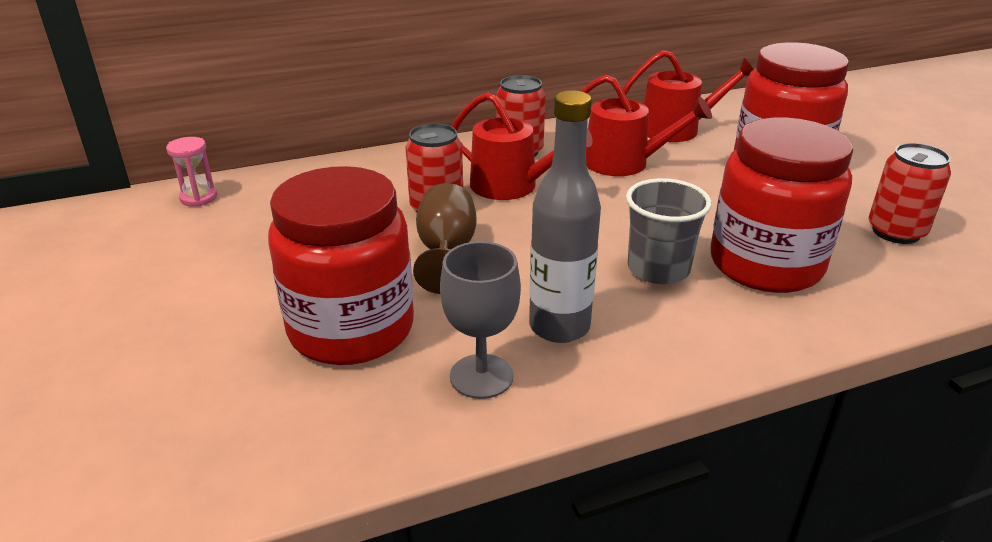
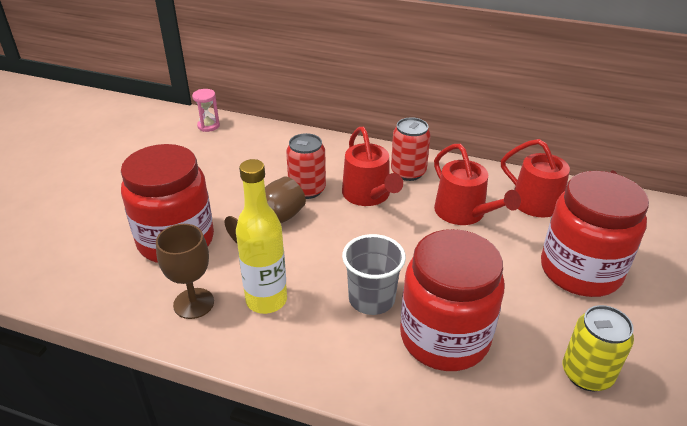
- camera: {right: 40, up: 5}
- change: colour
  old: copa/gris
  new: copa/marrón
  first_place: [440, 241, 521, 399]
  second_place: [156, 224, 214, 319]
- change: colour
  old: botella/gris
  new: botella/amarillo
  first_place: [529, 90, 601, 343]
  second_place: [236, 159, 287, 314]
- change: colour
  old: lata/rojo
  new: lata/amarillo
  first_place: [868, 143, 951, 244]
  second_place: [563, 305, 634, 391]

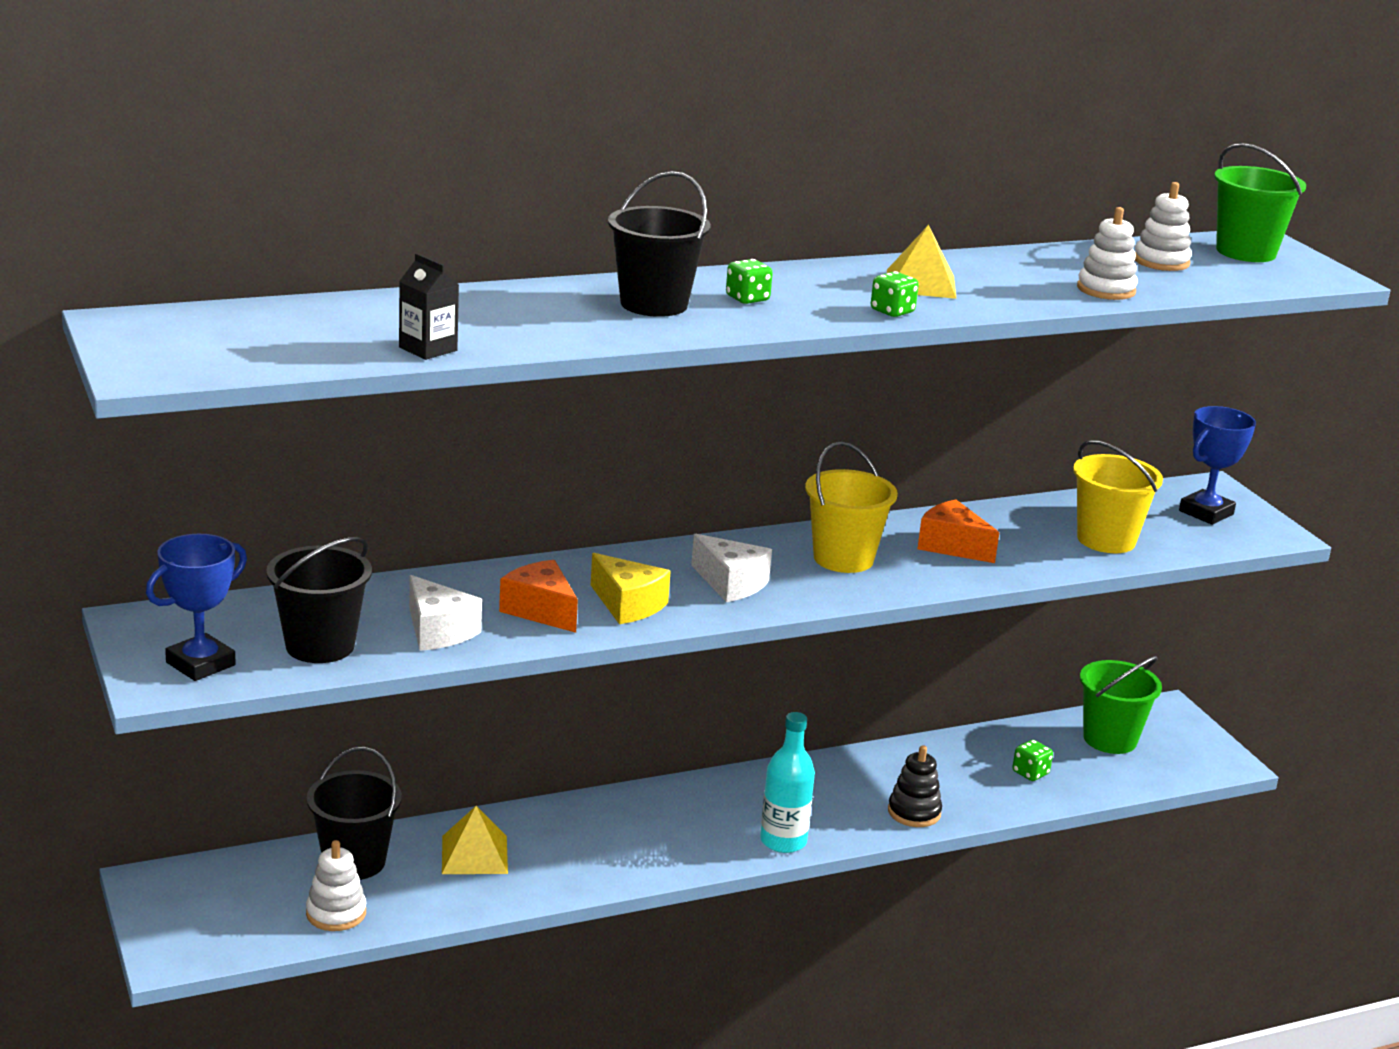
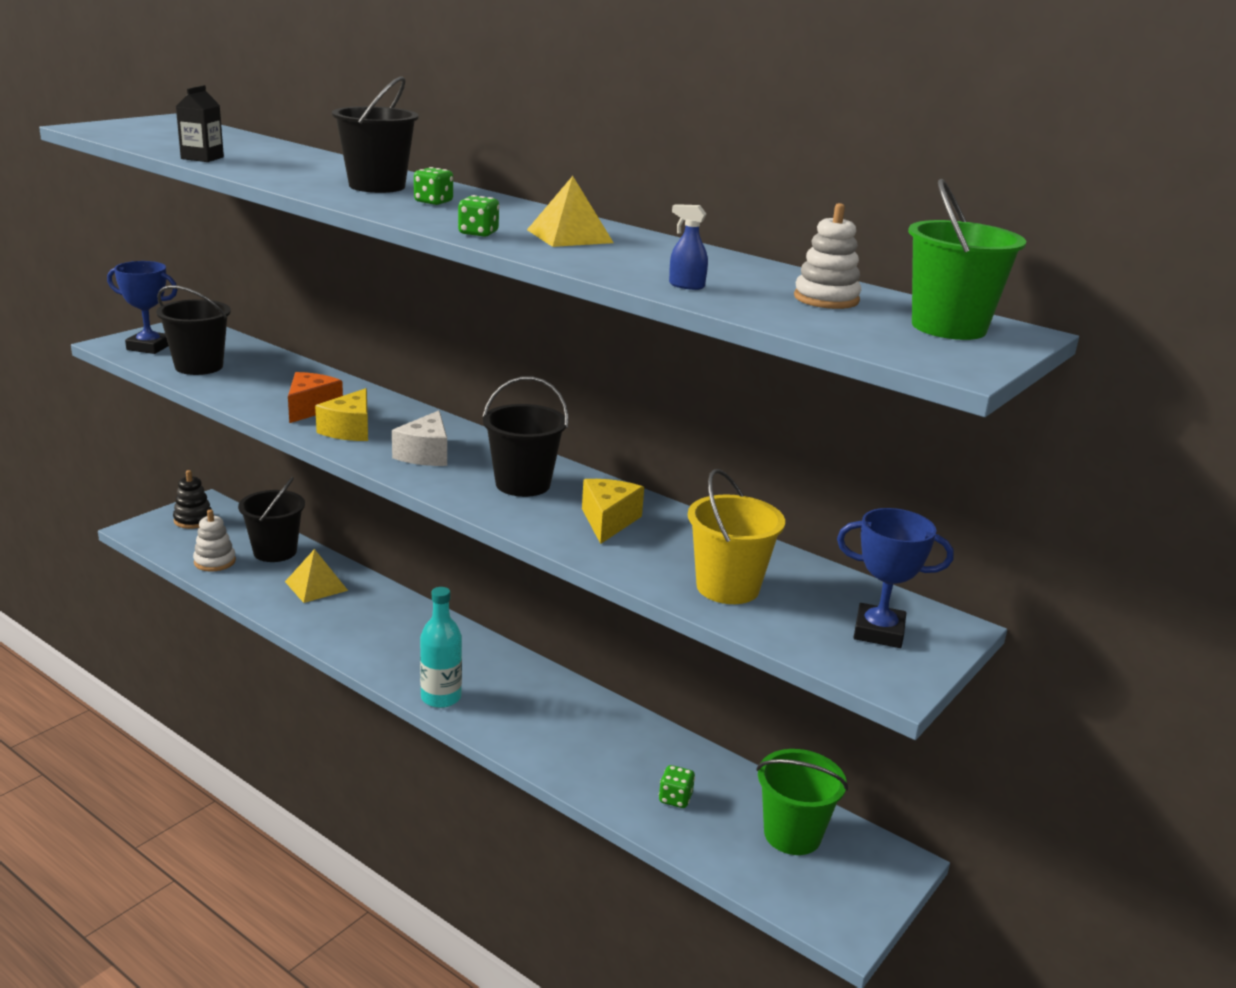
- camera: {right: 60, up: 0}
- change: relocated
  old: juguete apilable/negro
  first_place: [888, 745, 942, 827]
  second_place: [173, 470, 212, 529]
- change: colour
  old: balde/amarillo
  new: balde/negro
  first_place: [805, 442, 898, 573]
  second_place: [482, 376, 569, 497]
- change: colour
  old: queso/naranja
  new: queso/amarillo
  first_place: [917, 499, 999, 563]
  second_place: [582, 479, 644, 544]
- change: exchanged
  old: juguete apilable/blanco
  new: pulverizador/azul
  first_place: [1077, 207, 1138, 300]
  second_place: [669, 204, 708, 290]
- change: missing
  old: queso/blanco
  first_place: [409, 575, 482, 651]

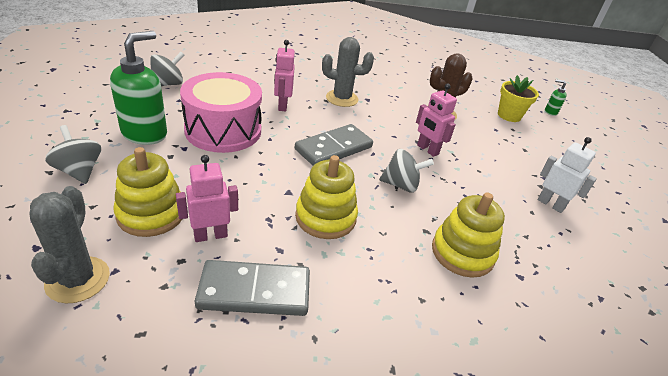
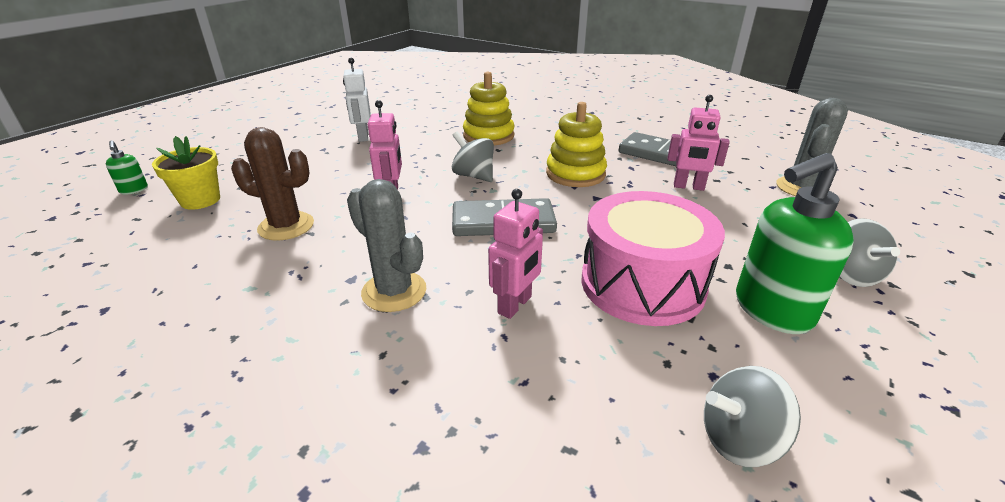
- camera: {right: -140, up: -5}
- change: missing
  old: juguete apilable/amarillo
  first_place: [114, 147, 182, 237]

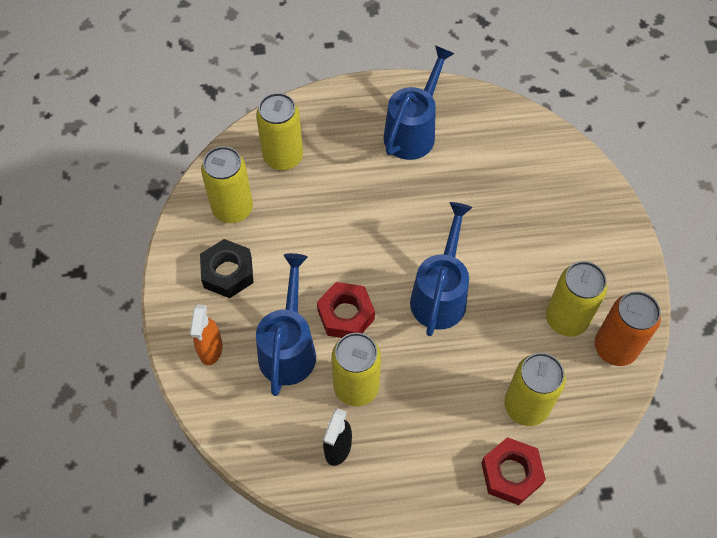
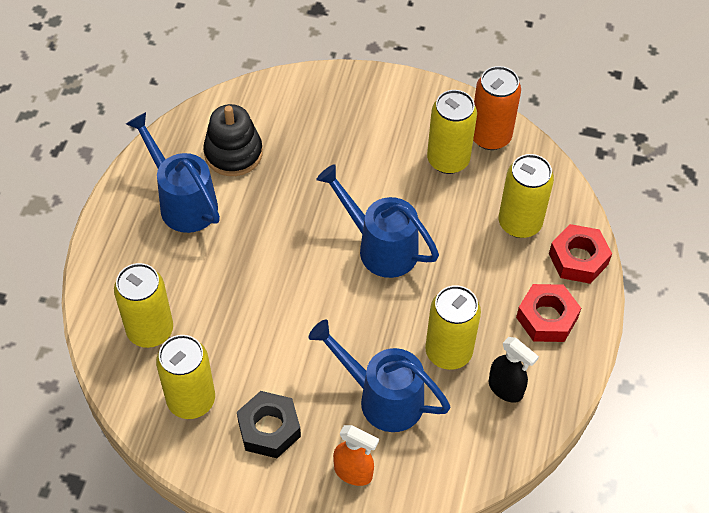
- camera: {right: -70, up: -5}
- change: appeared
  new: juguete apilable/negro
  second_place: [203, 104, 263, 176]
- change: relocated
  old: tuerca/rojo
  first_place: [317, 282, 375, 338]
  second_place: [516, 284, 581, 342]

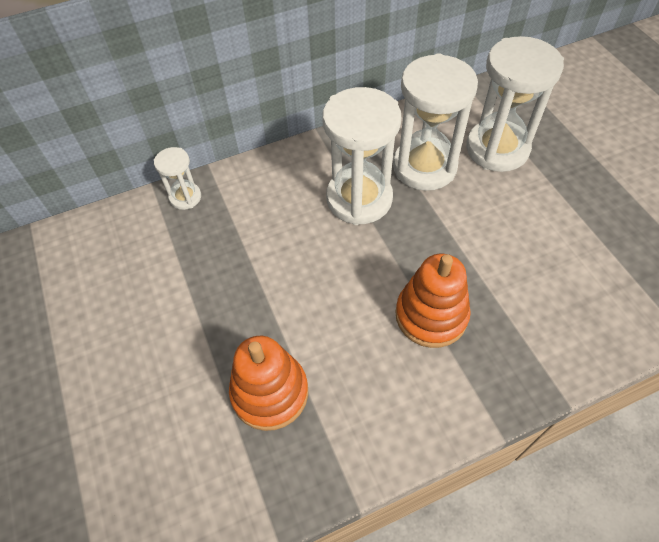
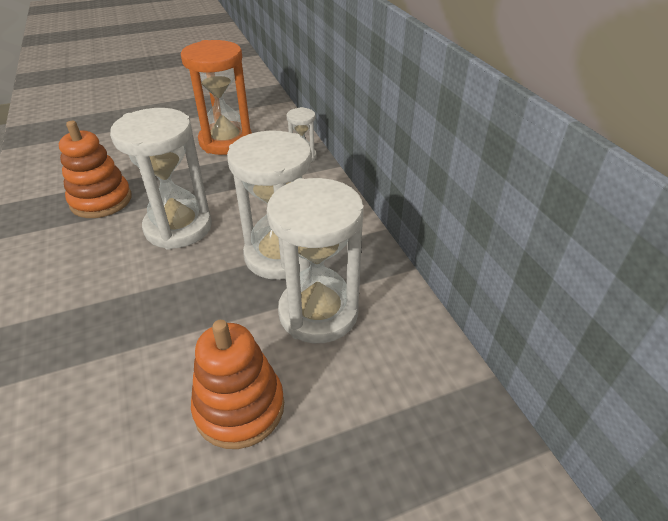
- camera: {right: 90, up: -15}
- change: relocated
  old: reloj de arena/blanco
  first_place: [466, 36, 564, 172]
  second_place: [110, 108, 212, 250]
- change: appeared
  new: reloj de arena/naranja
  second_place: [181, 40, 252, 155]
- change: relocated
  old: juguete apilable/naranja
  first_place: [395, 254, 471, 348]
  second_place: [191, 320, 284, 449]

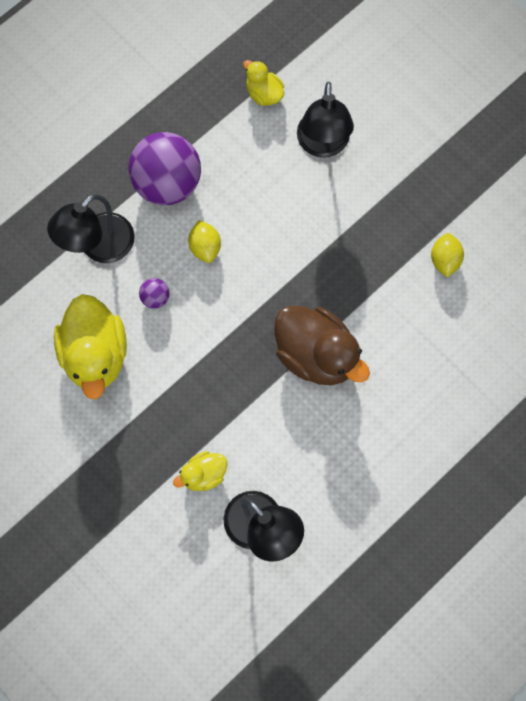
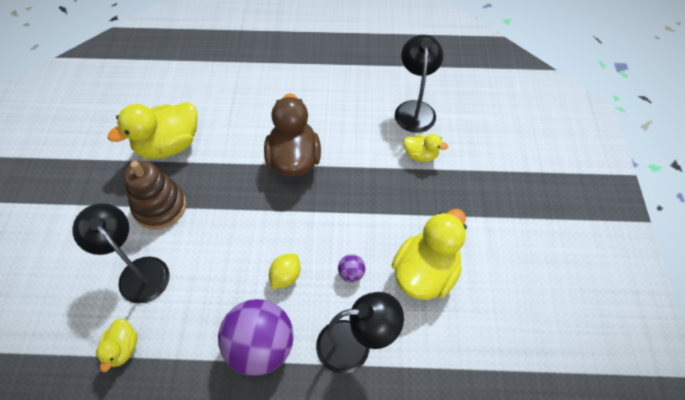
- camera: {right: -135, up: -15}
- change: spun
  old: lámpara/negro
  first_place: [297, 82, 354, 158]
  second_place: [72, 203, 170, 304]
  degrees: -90
- change: exchanged
  old: limón/amarillo
  new: pato/amarillo
  first_place: [431, 233, 464, 277]
  second_place: [108, 102, 197, 159]
- change: appeared
  new: juguete apilable/marrón
  second_place: [124, 161, 186, 230]

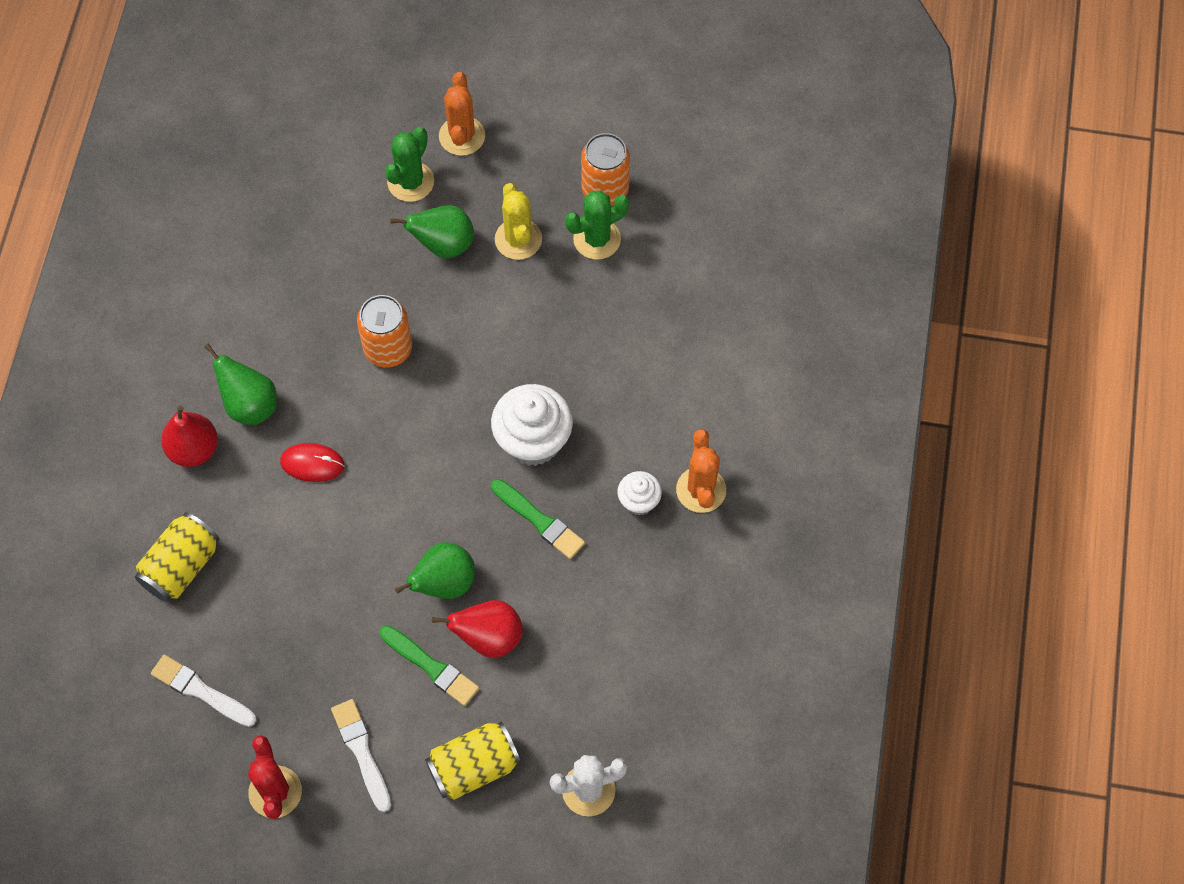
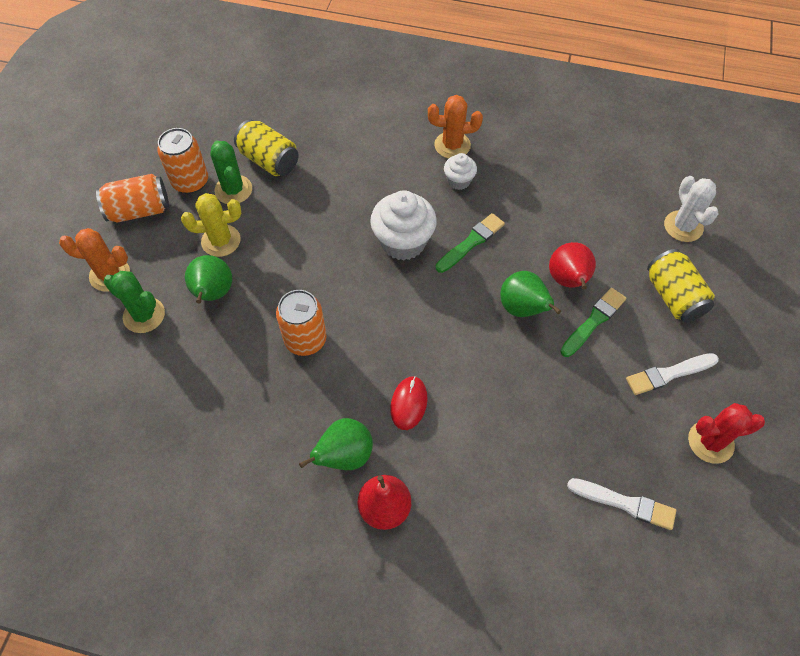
- camera: {right: -85, up: -5}
- change: appeared
  new: lata/naranja
  second_place: [96, 174, 169, 223]
- change: relocated
  old: lata/amarillo
  first_place: [135, 512, 220, 602]
  second_place: [234, 119, 299, 176]
- change: spun
  old: pincel/blanco
  first_place: [151, 655, 256, 727]
  second_place: [567, 478, 676, 530]
  degrees: -105

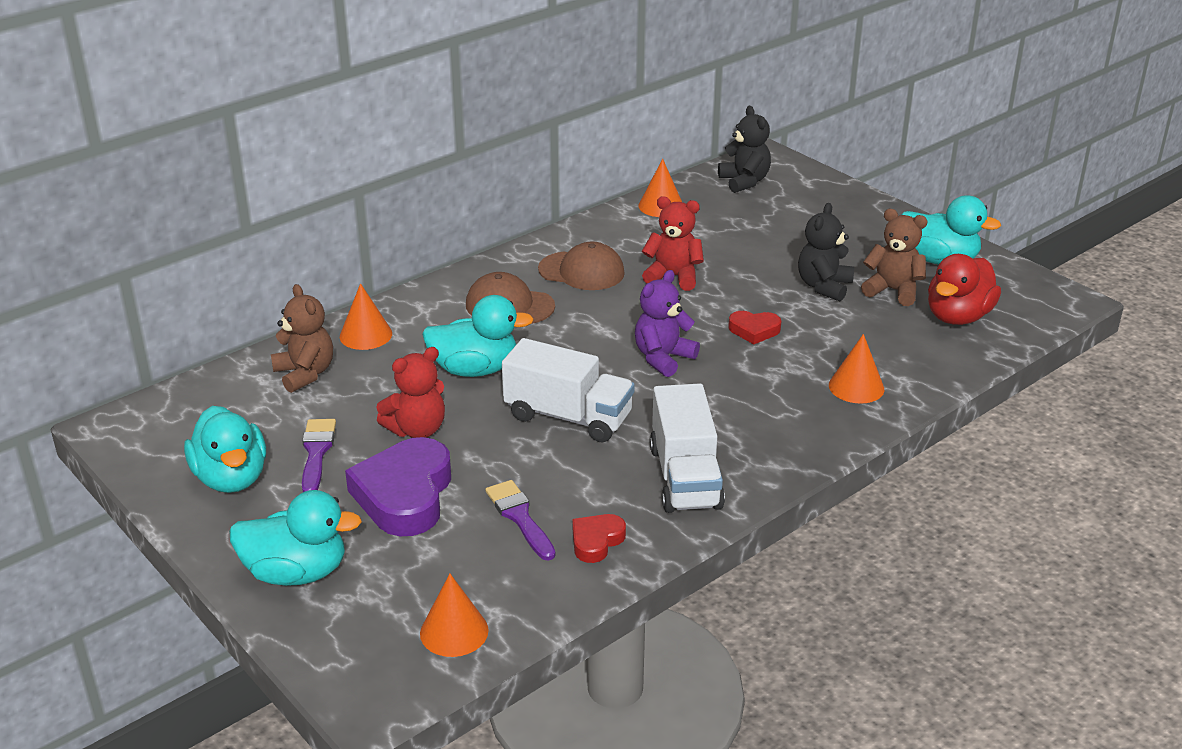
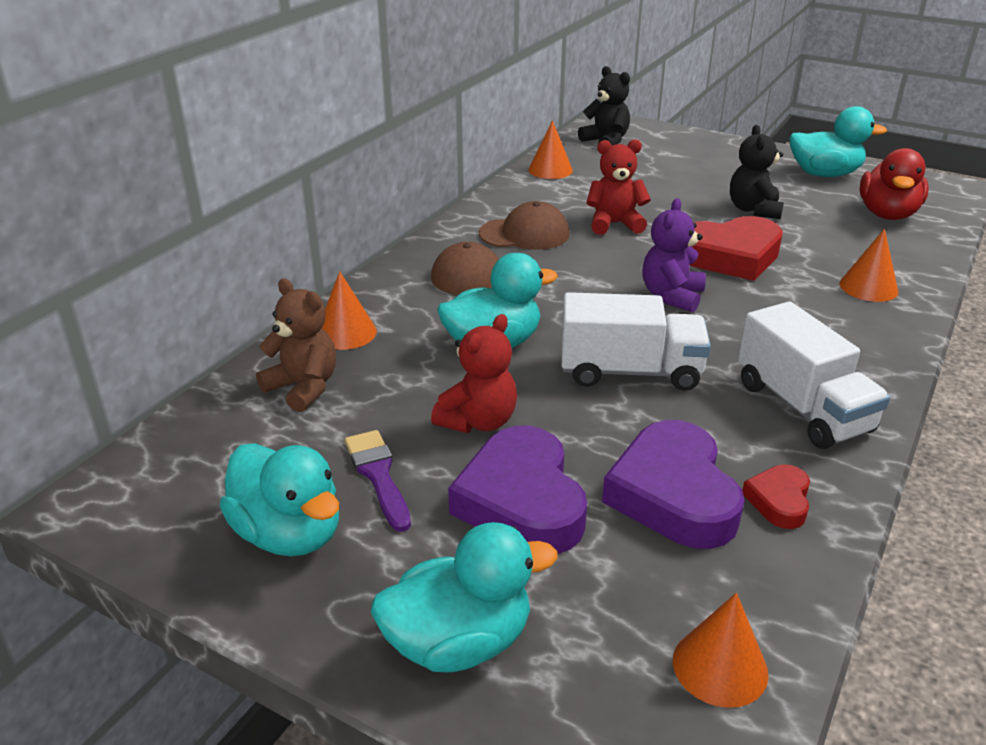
- camera: {right: -20, up: 0}
- change: exchanged
  old: pincel/morado
  new: corazón/morado
  first_place: [486, 480, 555, 561]
  second_place: [602, 420, 744, 549]
- change: size
  old: corazón/rojo
  first_place: [728, 311, 781, 344]
  second_place: [689, 216, 783, 281]
  factor: 2.01
- change: missing
  old: osito/marrón
  first_place: [861, 209, 928, 306]

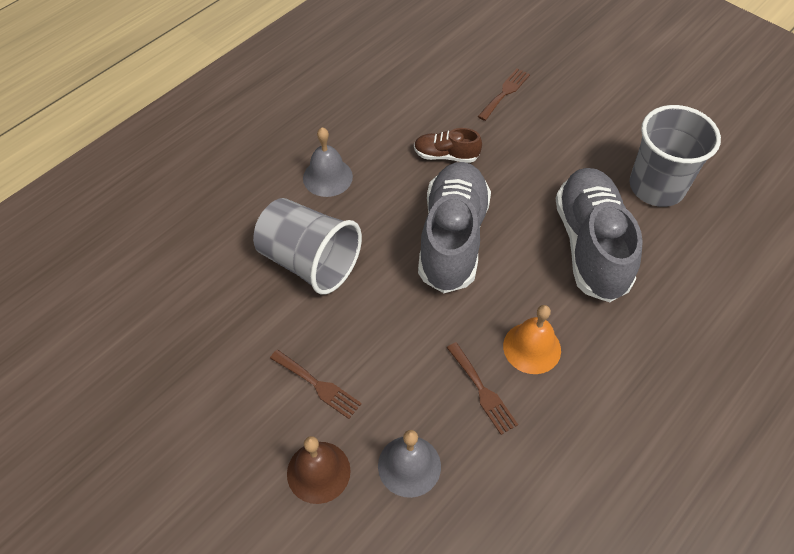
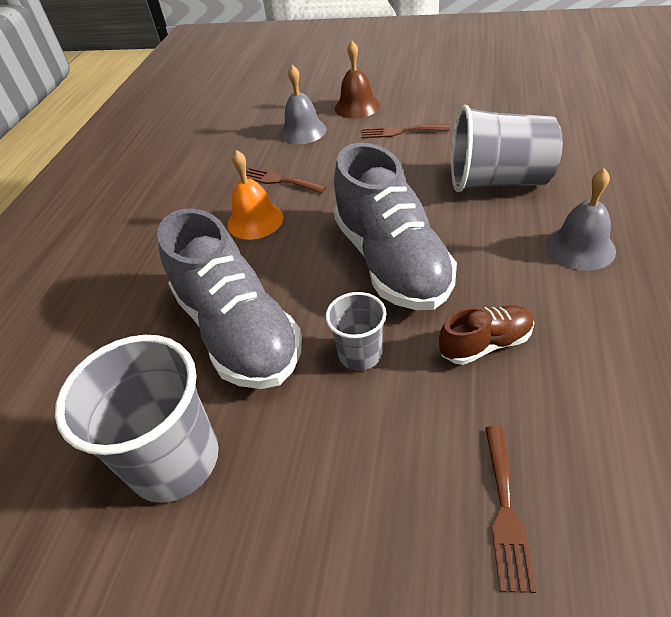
- camera: {right: 155, up: -10}
- change: appeared
  new: vaso/gris
  second_place: [325, 292, 386, 371]

